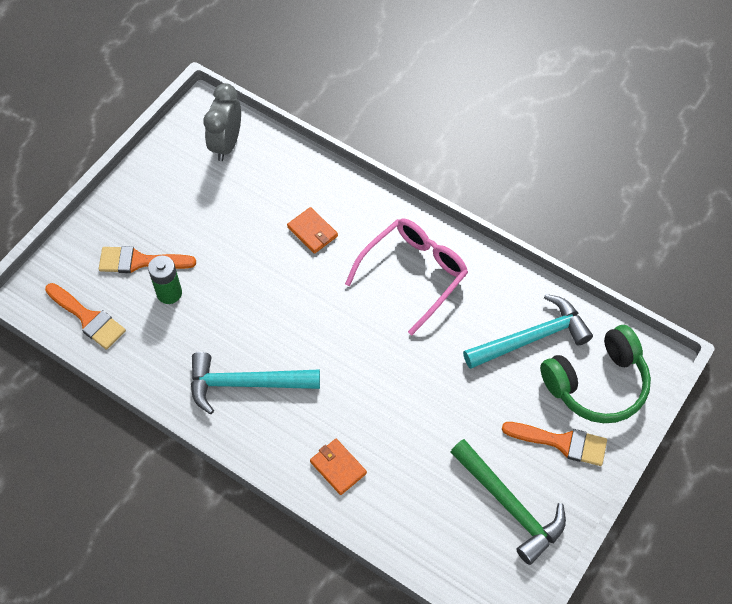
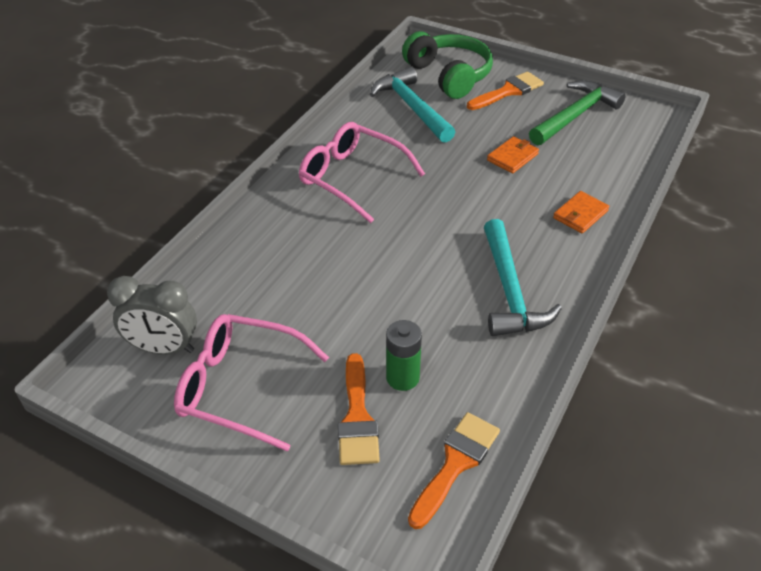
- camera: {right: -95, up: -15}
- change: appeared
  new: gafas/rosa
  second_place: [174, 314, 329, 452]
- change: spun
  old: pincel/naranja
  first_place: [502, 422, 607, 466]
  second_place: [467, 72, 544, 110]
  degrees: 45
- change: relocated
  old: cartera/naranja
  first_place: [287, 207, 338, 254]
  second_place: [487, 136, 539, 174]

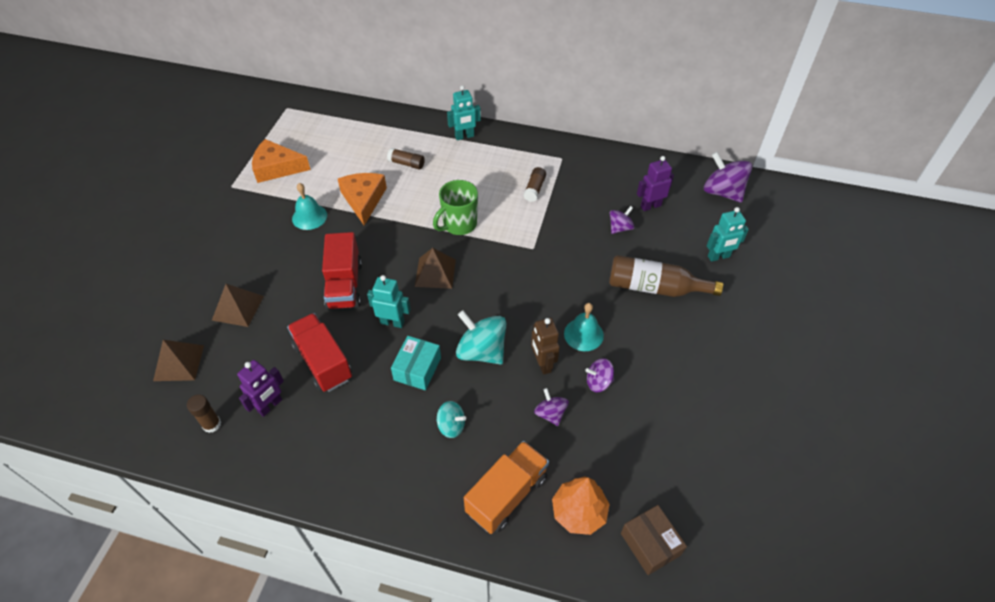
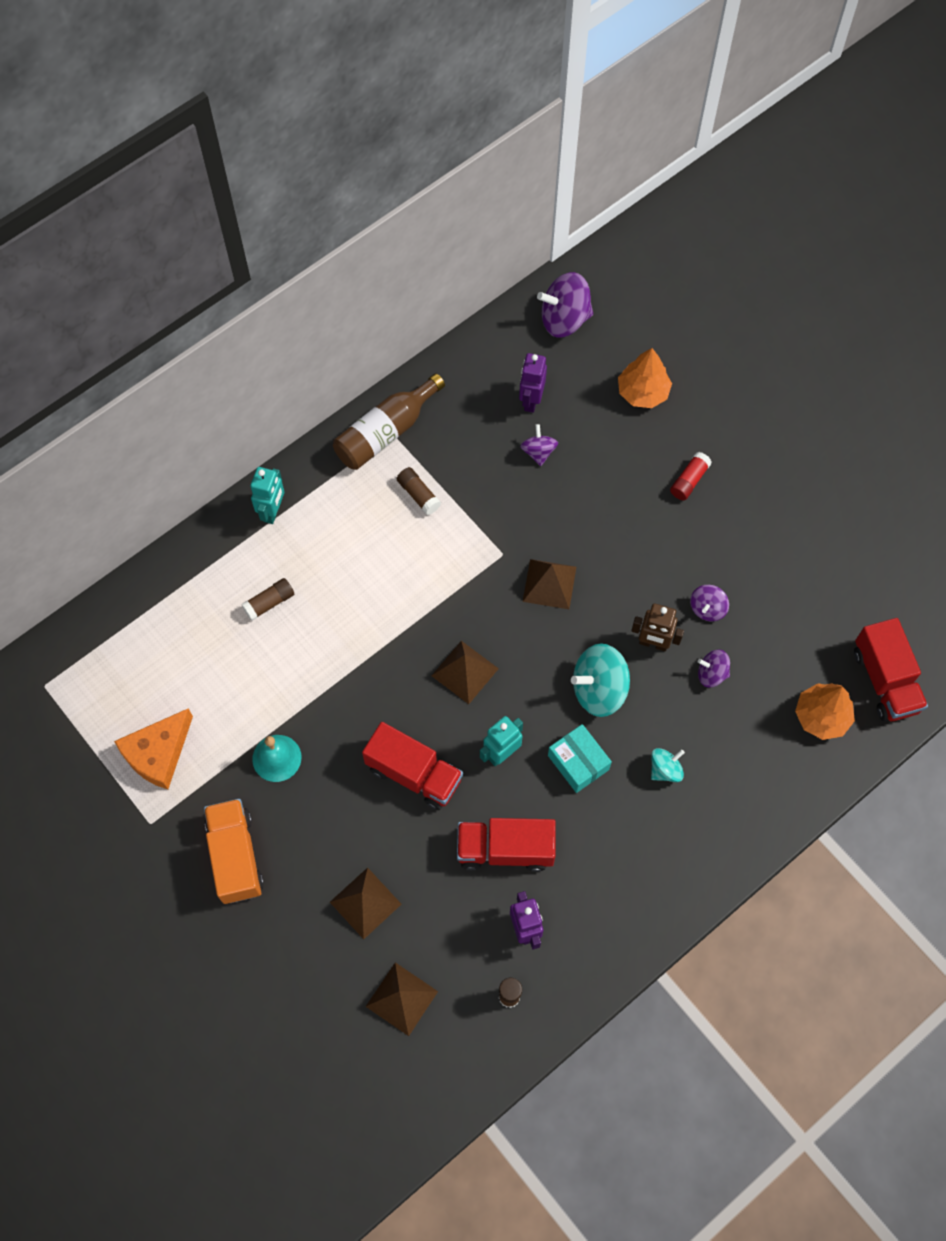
- camera: {right: -55, up: 15}
- change: relocated
  old: camión/naranja
  first_place: [464, 441, 549, 534]
  second_place: [204, 799, 264, 904]
- change: relocated
  old: botella/marrón
  first_place: [609, 255, 723, 297]
  second_place: [333, 373, 445, 470]
- change: appeared
  new: pirámide/marrón
  second_place: [523, 559, 576, 609]
- change: exchanged
  old: robot/turquesa
  new: árbol/naranja
  first_place: [707, 207, 749, 262]
  second_place: [618, 348, 672, 408]
- change: appeared
  new: barra de pegamento/rojo
  second_place: [670, 452, 712, 501]
- change: exchanged
  old: caja/marrón
  new: camión/rojo
  first_place: [621, 505, 687, 575]
  second_place: [854, 618, 928, 722]
- change: missing
  old: queso/naranja
  first_place: [338, 173, 387, 226]
- change: missing
  old: taza/verde
  first_place: [433, 180, 478, 235]
- change: missing
  old: campana/turquesa
  first_place: [564, 303, 604, 351]

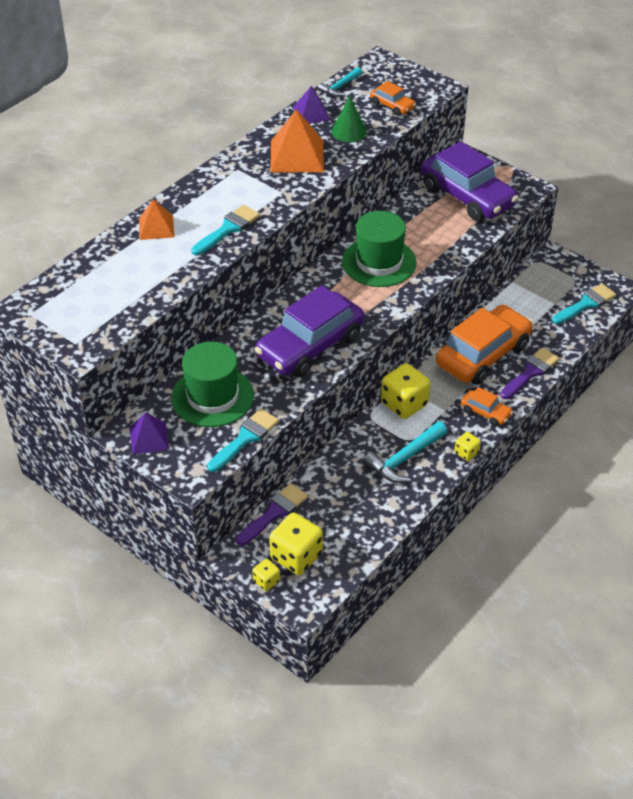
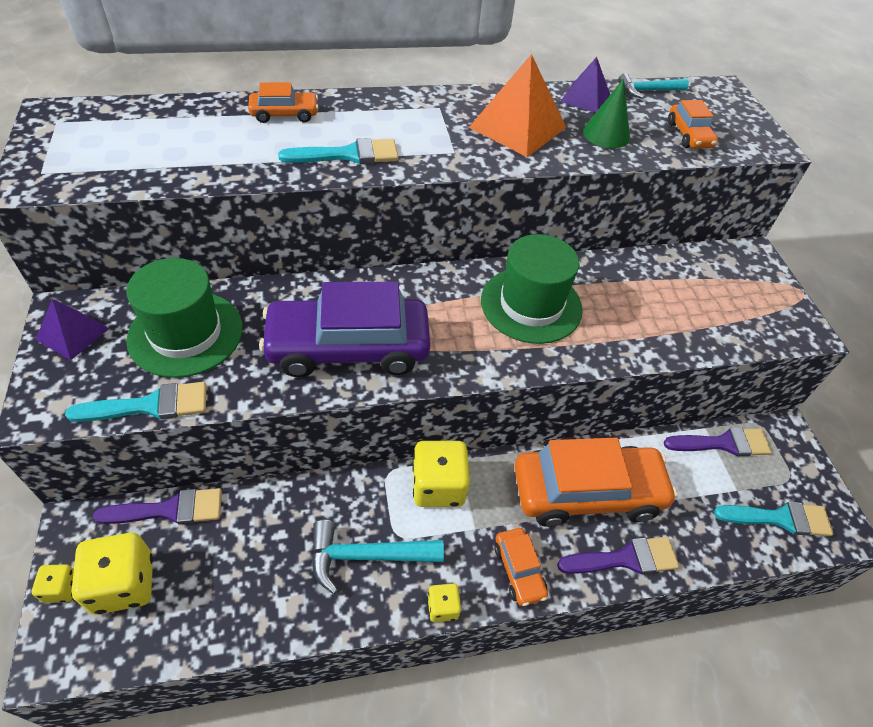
- camera: {right: 35, up: 5}
- change: exchanged
  old: pirámide/naranja
  new: coche/naranja
  first_place: [139, 199, 174, 240]
  second_place: [248, 82, 318, 123]
- change: appeared
  new: pincel/morado
  second_place: [663, 427, 772, 456]
- change: missing
  old: coche/morado
  first_place: [421, 141, 519, 221]

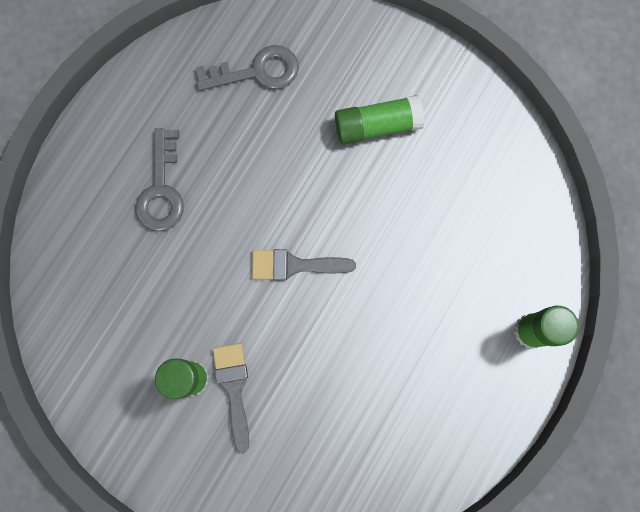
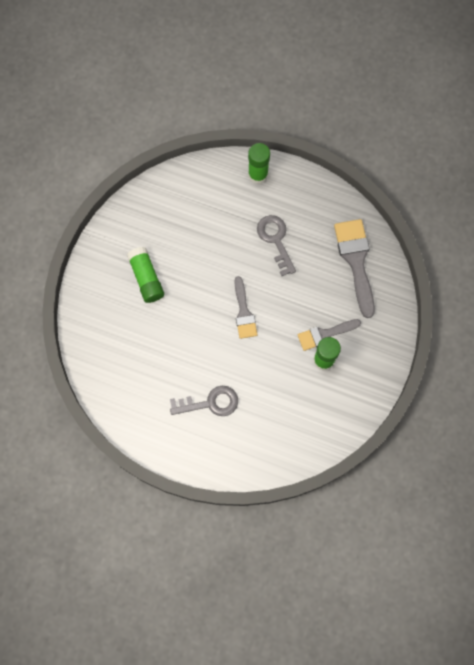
- camera: {right: -100, up: -5}
- change: relocated
  old: llave/gris
  first_place: [196, 45, 299, 91]
  second_place: [257, 215, 296, 276]
- change: appeared
  new: pincel/gris
  second_place: [334, 219, 375, 318]

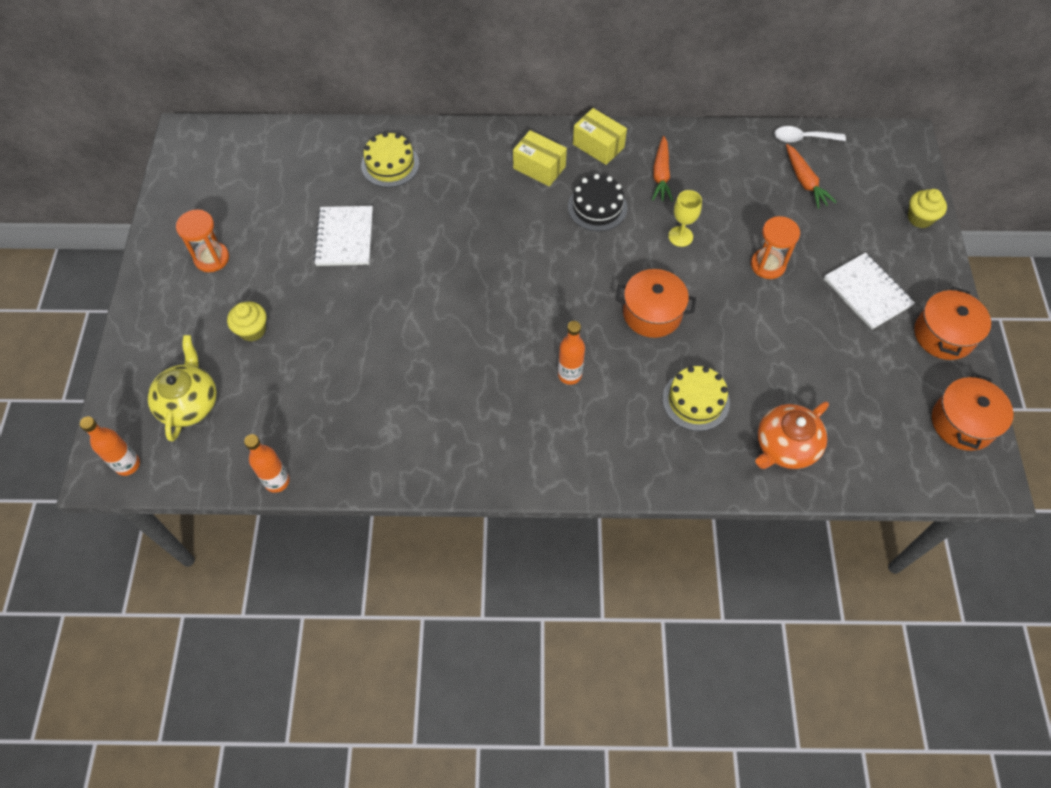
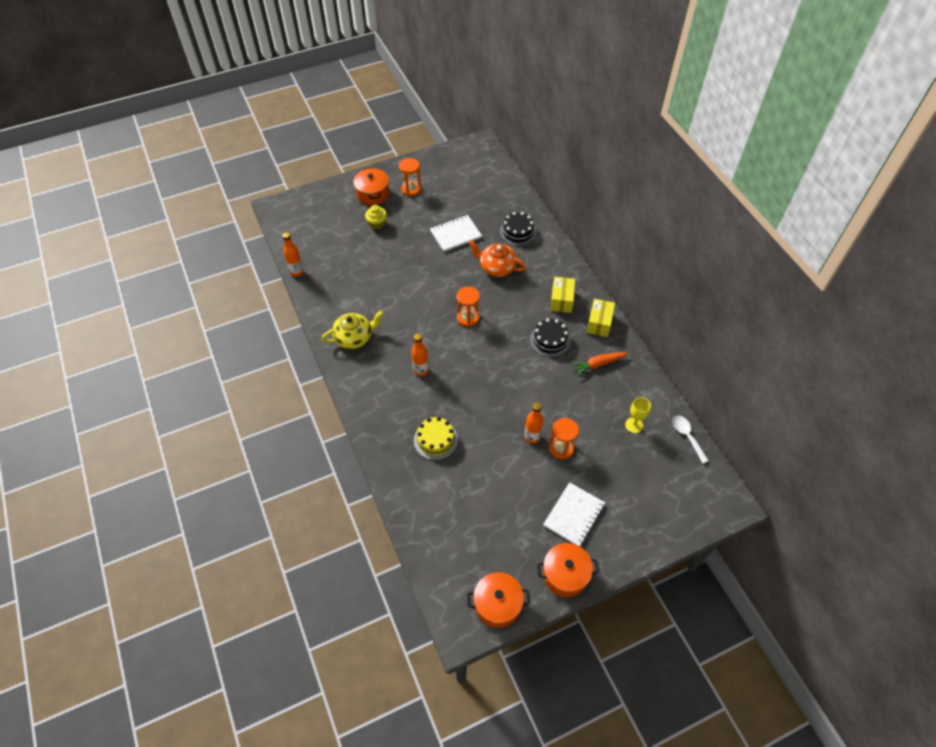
- camera: {right: 65, up: -5}
- change: relocated
  old: tetera/amarillo
  first_place: [147, 335, 217, 442]
  second_place: [322, 311, 384, 349]
- change: relocated
  old: olla/naranja
  first_place: [615, 269, 696, 338]
  second_place: [353, 168, 389, 205]
- change: appeared
  new: reloj de arena/naranja
  second_place: [456, 286, 480, 327]
- change: relocated
  old: tetera/naranja
  first_place: [755, 401, 829, 469]
  second_place: [469, 240, 526, 277]
- change: colour
  old: tarta/amarillo
  new: tarta/negro
  first_place: [361, 132, 419, 187]
  second_place: [500, 212, 536, 246]
- change: relocated
  old: botella/naranja
  first_place: [80, 417, 140, 476]
  second_place: [524, 403, 544, 444]
- change: relocated
  old: copa/amarillo
  first_place: [668, 190, 702, 247]
  second_place: [625, 397, 651, 433]
- change: missing
  old: zanahoria/naranja
  first_place: [786, 144, 836, 209]
- change: missing
  old: magdalena/amarillo
  first_place: [908, 189, 947, 228]

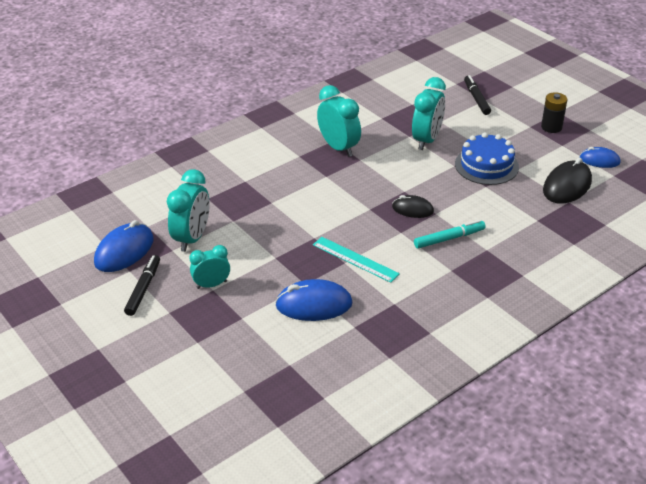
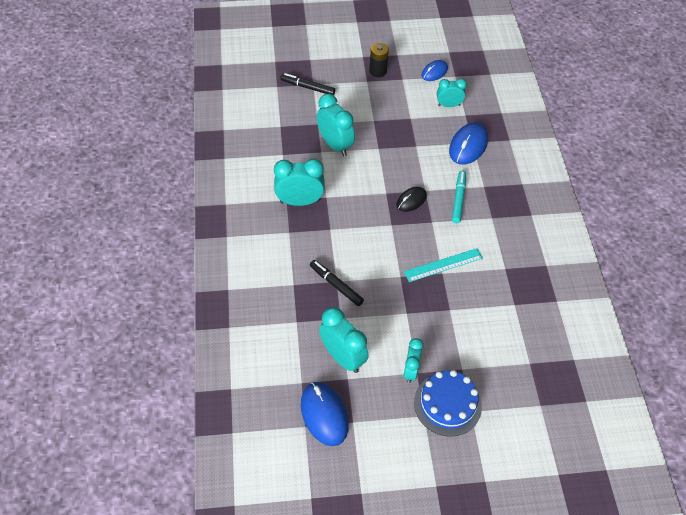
- camera: {right: -60, up: 15}
- change: relocated
  old: rotulador/negro
  first_place: [124, 255, 160, 316]
  second_place: [310, 260, 364, 306]
- change: relocated
  old: tarta/azul
  first_place: [455, 132, 519, 185]
  second_place: [414, 370, 482, 437]
- change: exchanged
  old: ratón/negro
  new: despertador/turquesa
  first_place: [543, 158, 592, 204]
  second_place: [437, 79, 467, 107]
- change: relocated
  old: ratón/azul
  first_place: [275, 279, 352, 321]
  second_place: [449, 123, 488, 165]

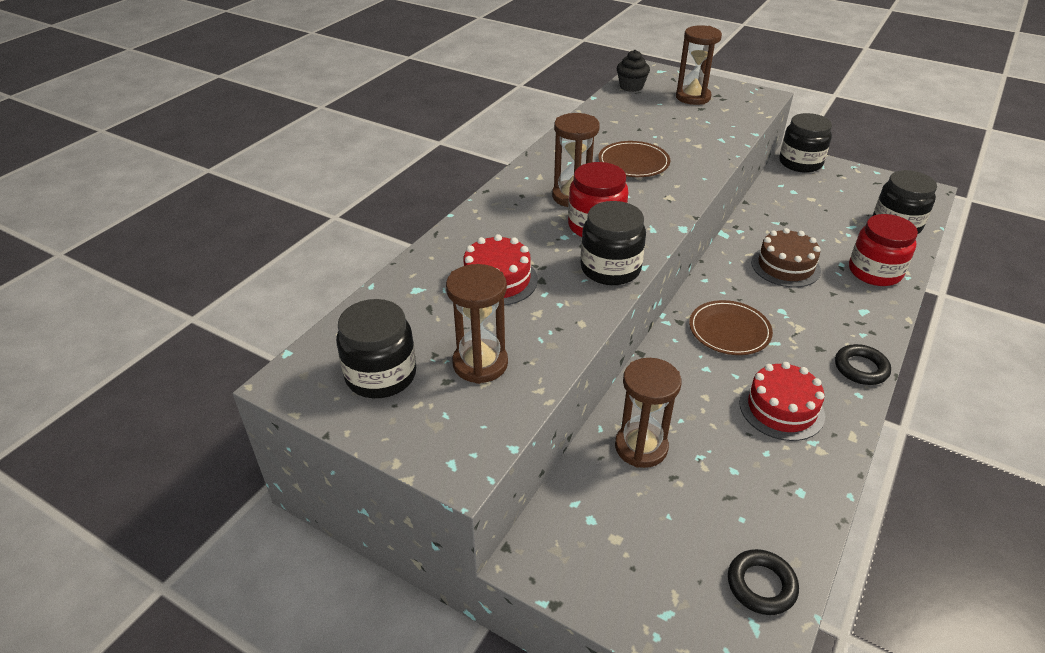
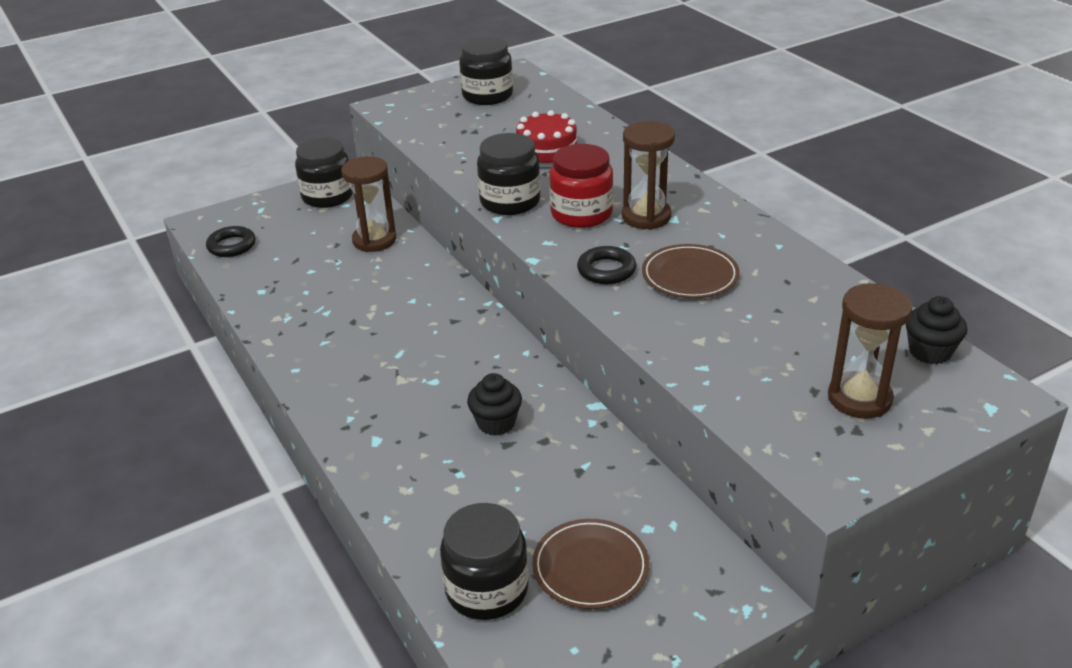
- camera: {right: 120, up: -5}
- change: relocated
  old: tarro/negro
  first_place: [779, 113, 832, 173]
  second_place: [295, 138, 353, 208]
- change: exchanged
  old: tarta/marrón
  new: magdalena/negro
  first_place: [751, 228, 821, 288]
  second_place: [467, 373, 522, 436]
- change: relocated
  old: plato/marrón
  first_place: [689, 300, 773, 355]
  second_place: [532, 519, 649, 609]
- change: relocated
  old: anillo/negro
  first_place: [835, 344, 891, 385]
  second_place: [577, 246, 636, 284]
- change: missing
  old: reloj de arena/marrón
  first_place: [446, 264, 508, 384]
- change: missing
  old: tarta/rojo
  first_place: [739, 362, 825, 441]
- change: missing
  old: tarro/rojo
  first_place: [849, 214, 918, 286]

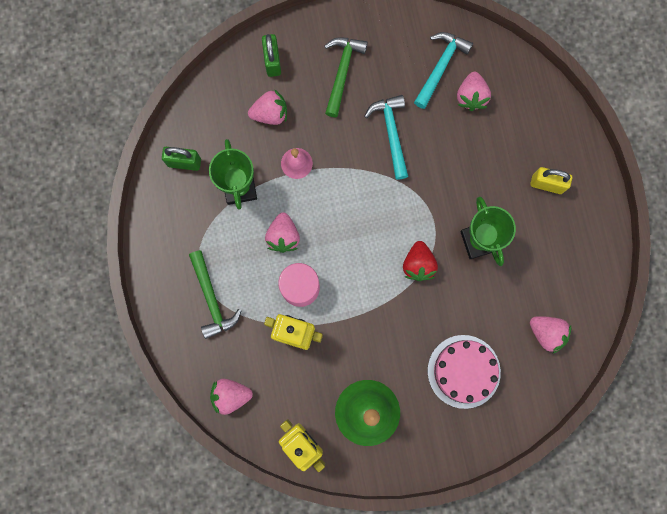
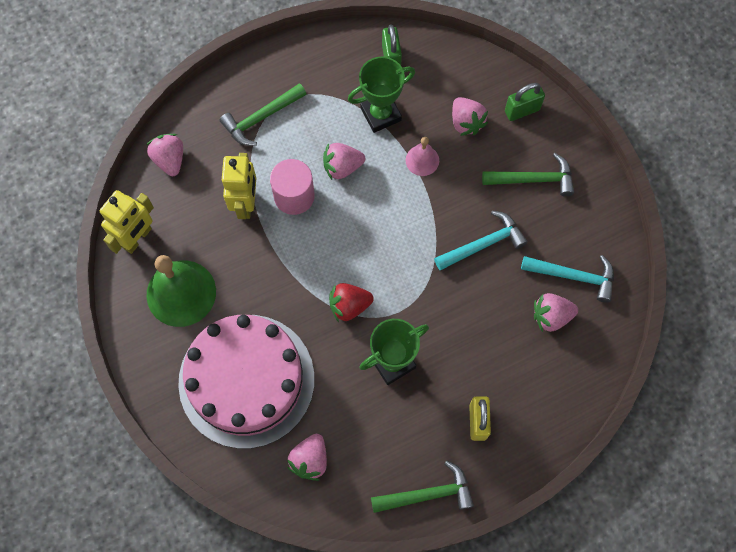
- camera: {right: 75, up: -10}
- change: size
  old: tarta/rosa
  first_place: [428, 335, 501, 409]
  second_place: [178, 315, 314, 449]
  factor: 1.68
- change: appeared
  new: martillo/verde
  second_place: [371, 460, 474, 513]

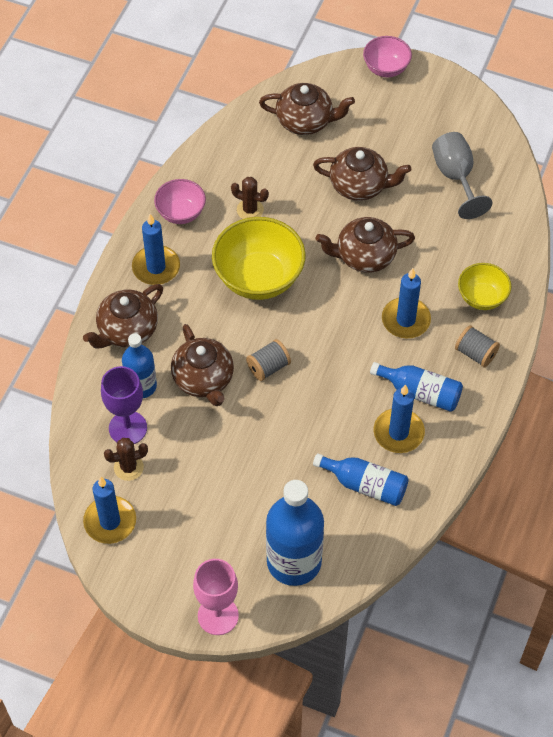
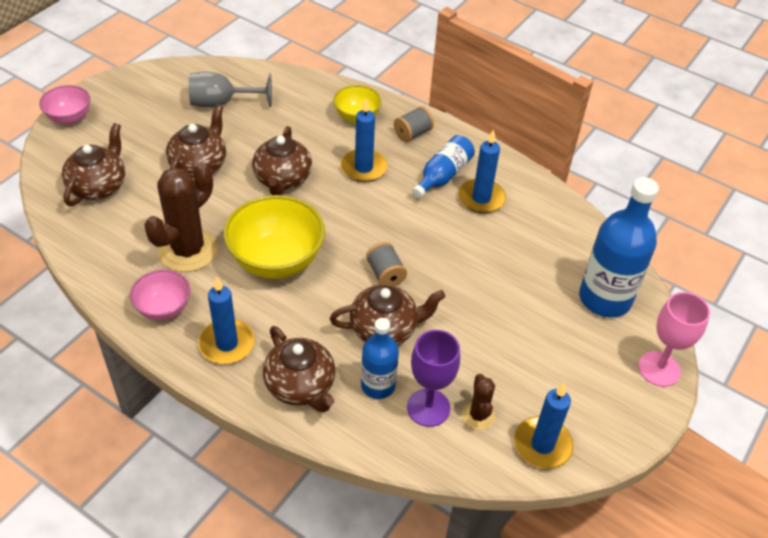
- camera: {right: -80, up: -10}
- change: size
  old: cactus/marrón
  first_place: [231, 177, 269, 219]
  second_place: [144, 164, 218, 272]
  factor: 1.98
- change: missing
  old: botella/azul
  first_place: [313, 453, 408, 506]

